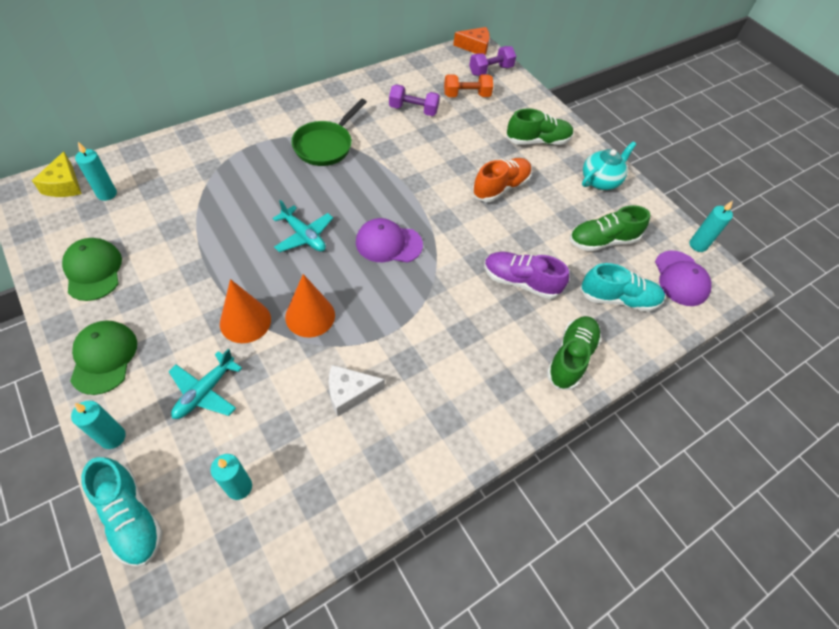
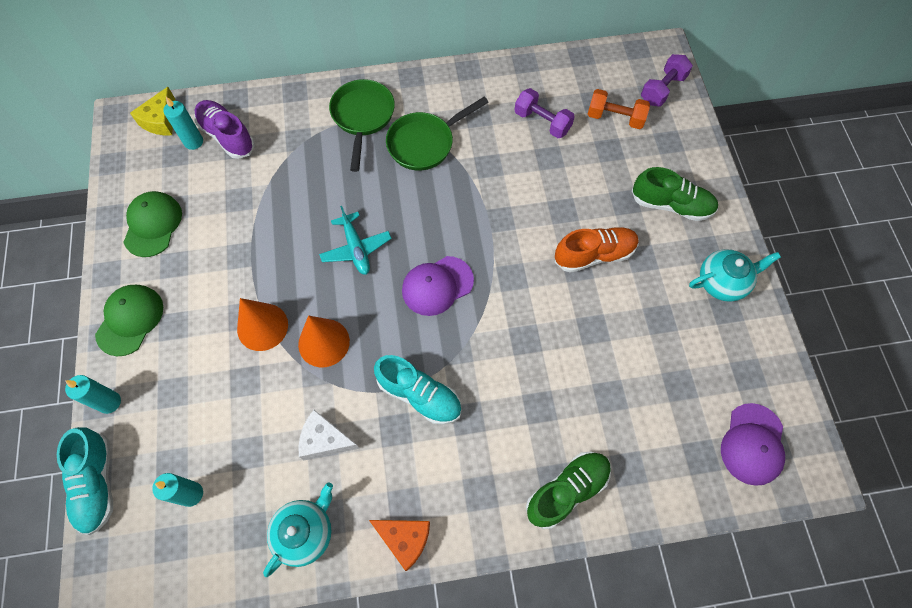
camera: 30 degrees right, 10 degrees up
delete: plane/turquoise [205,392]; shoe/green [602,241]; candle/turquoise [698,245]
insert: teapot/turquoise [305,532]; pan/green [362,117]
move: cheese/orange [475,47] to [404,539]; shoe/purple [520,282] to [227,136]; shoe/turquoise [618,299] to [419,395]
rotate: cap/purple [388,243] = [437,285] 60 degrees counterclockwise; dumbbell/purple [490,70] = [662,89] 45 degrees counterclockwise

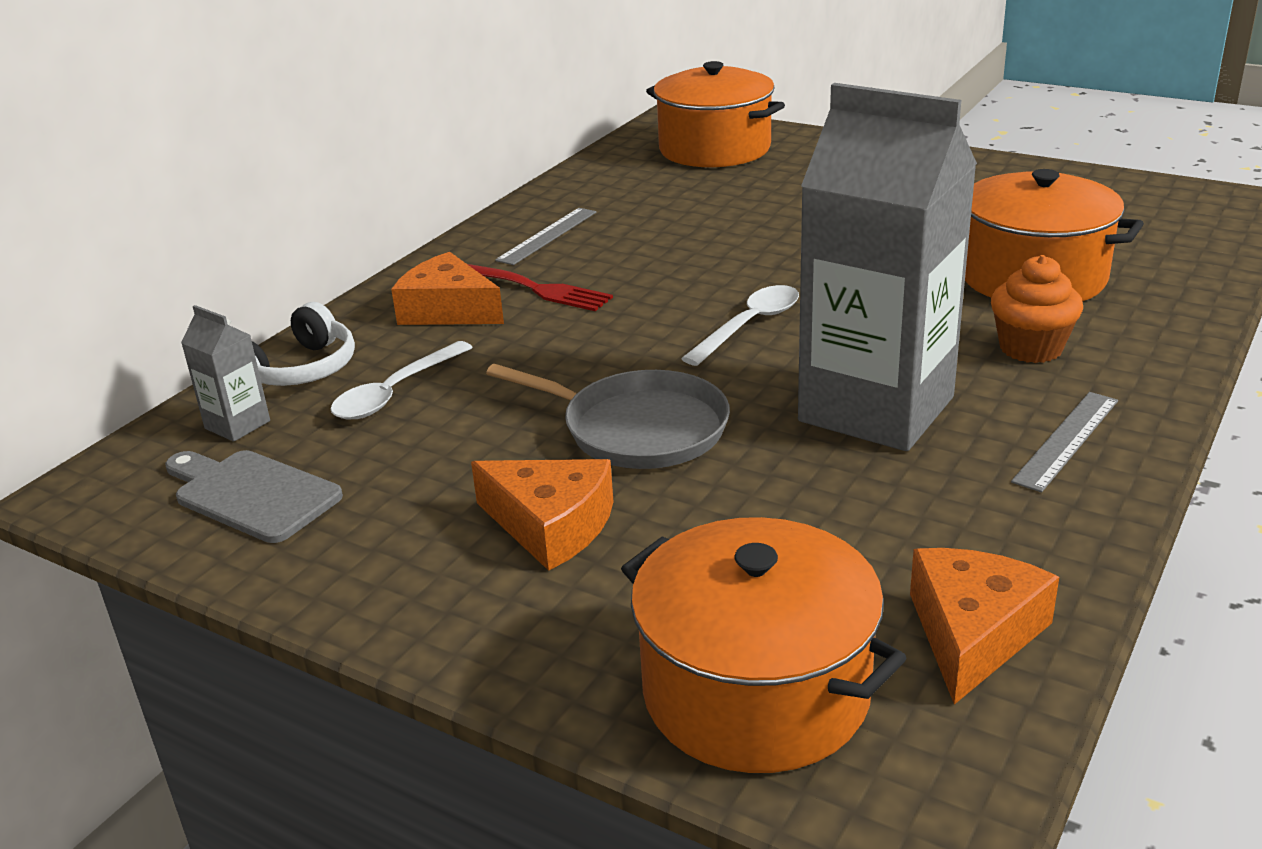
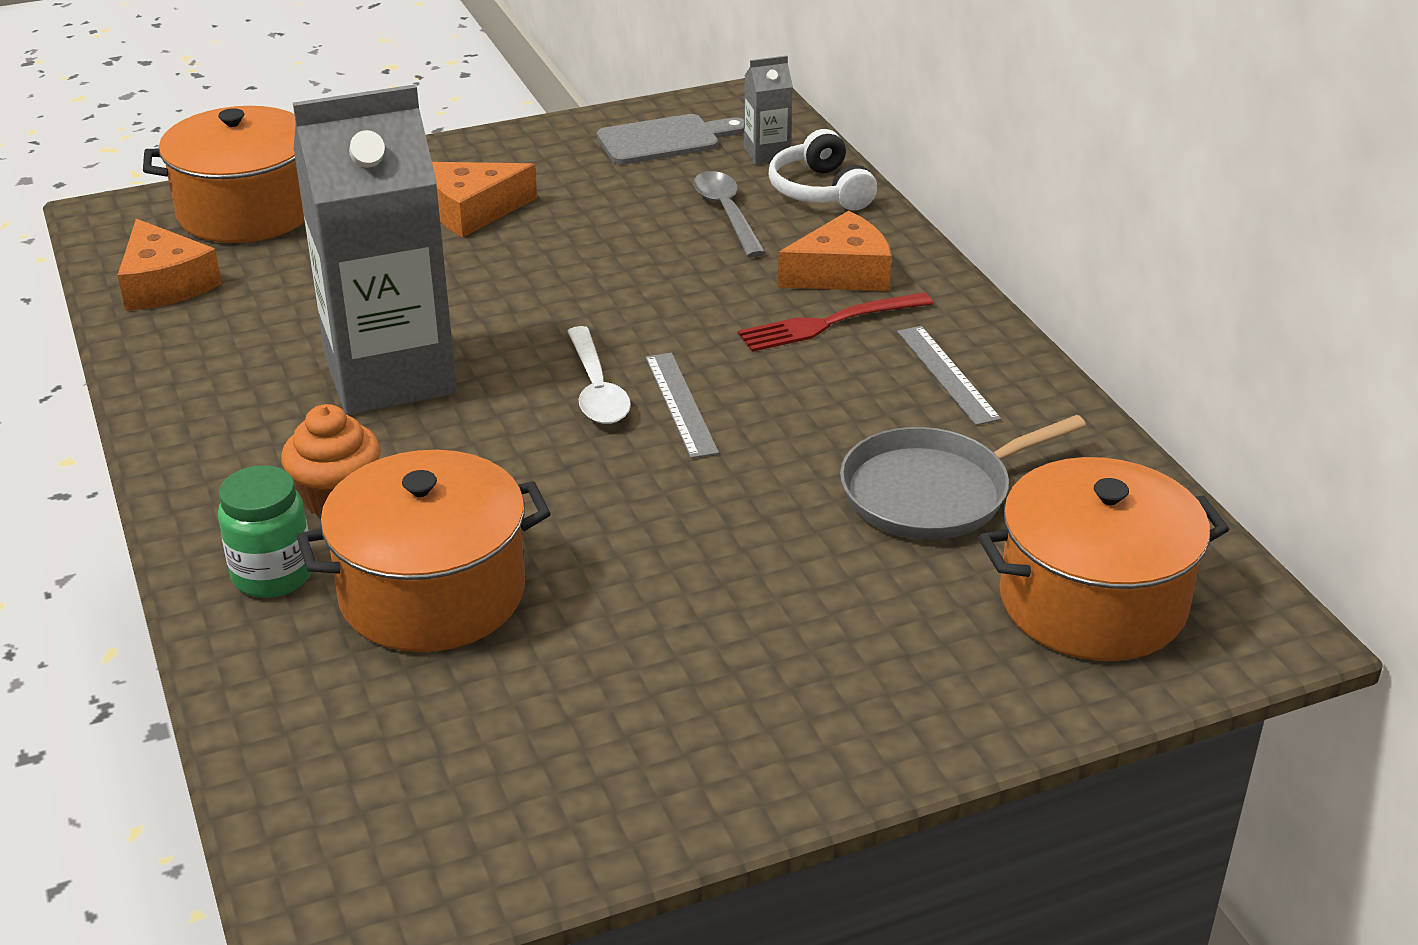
camera: 125 degrees right, 5 degrees up
insert: jar/green [272,575]
move: pan/grey [638,428] to [932,492]; ruler/grey [1066,440] to [680,404]
recolor: spoon/white [395,393] to spoon/grey [726,213]

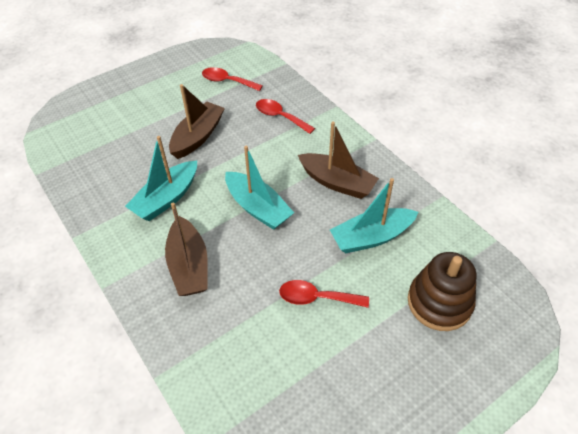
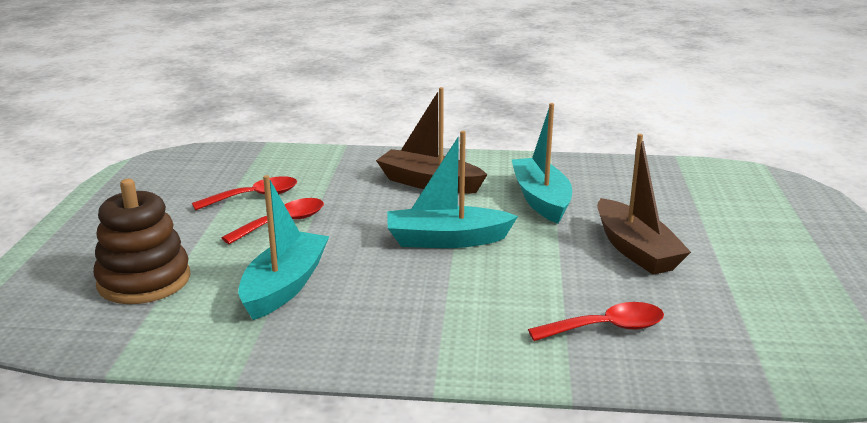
camera: 130 degrees right, 25 degrees down
delete: boat/brown [337,182]
move: spoon/red [227,81] to [254,197]

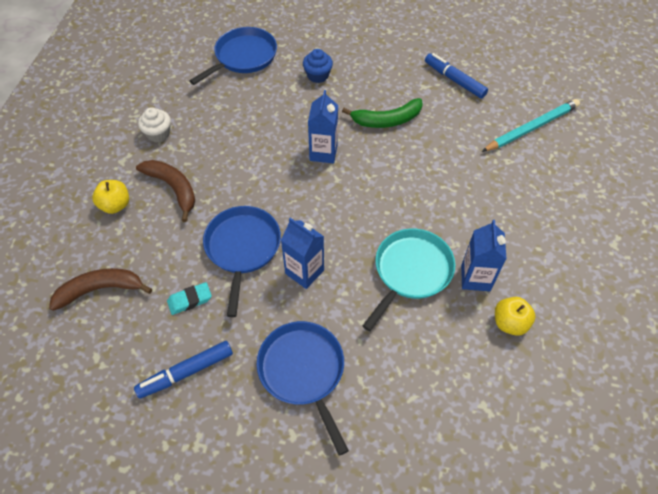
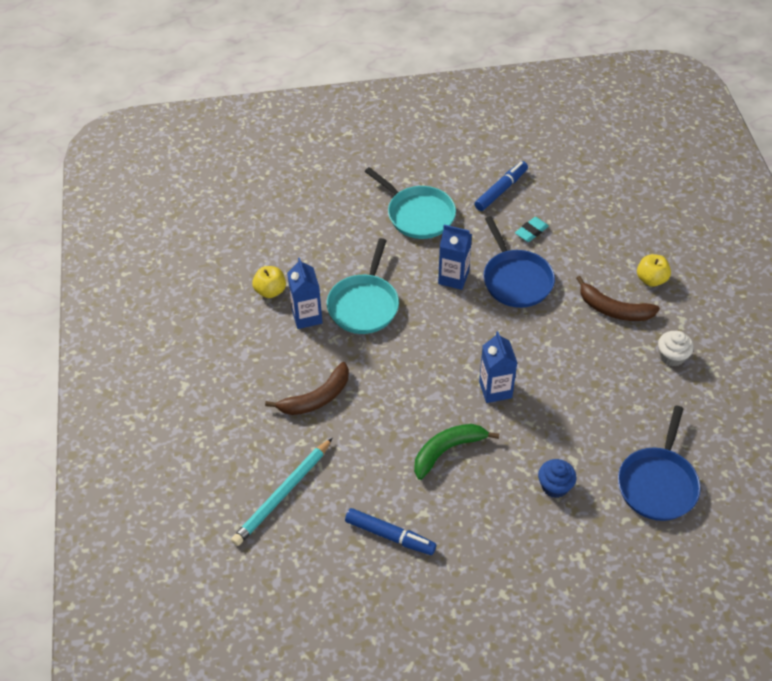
camera: 160 degrees right, 5 degrees down
move: banana/brown [100,290] to [316,398]
recolor: pan/blue [303,371] to pan/turquoise [418,214]

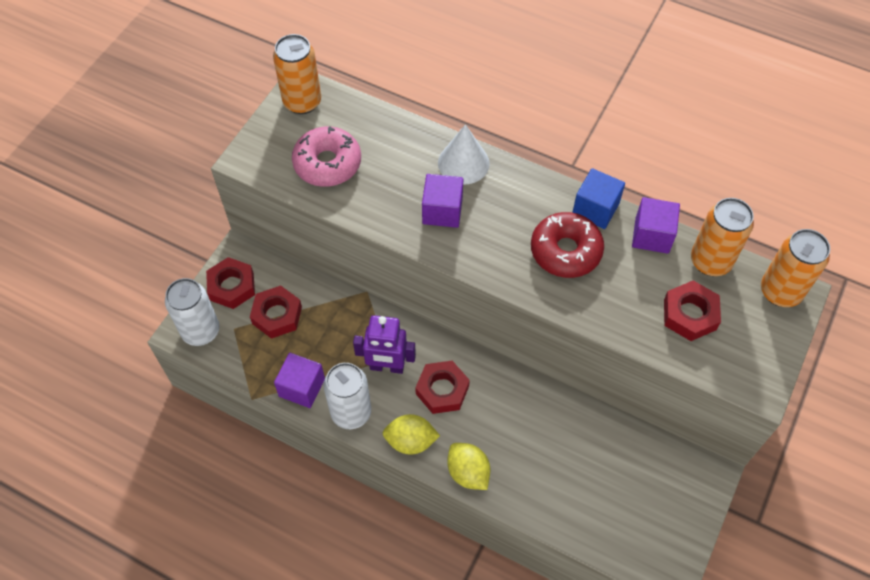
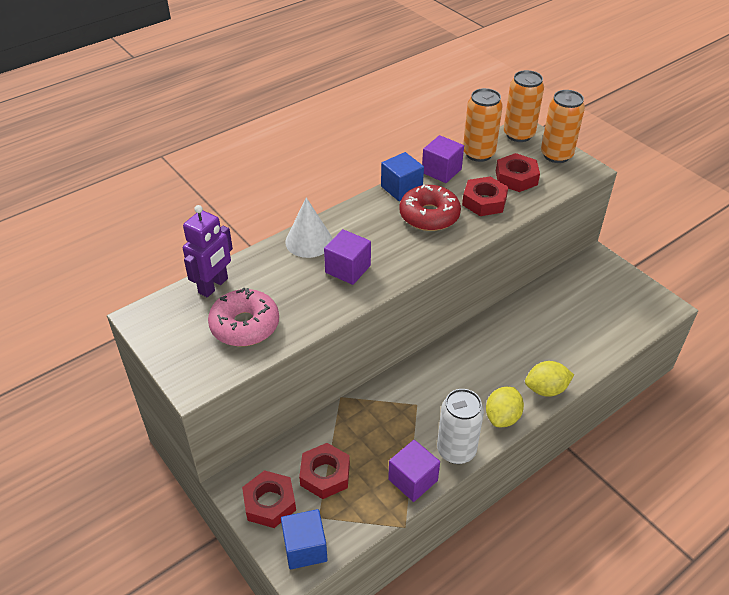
camera: 65 degrees left, 15 degrees down
move: can/orange [302,102] to [556,155]; robot/purple [387,367] to [213,286]; nut/red [442,390] to [484,201]
replace: can/white [201,331] to cube/blue [305,548]

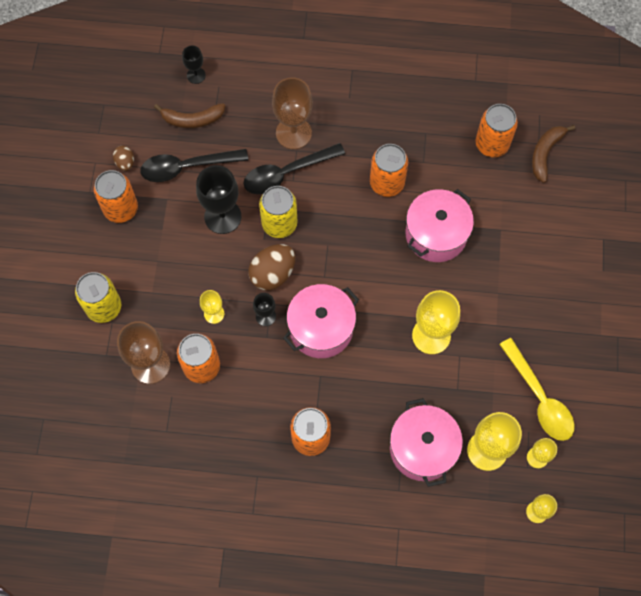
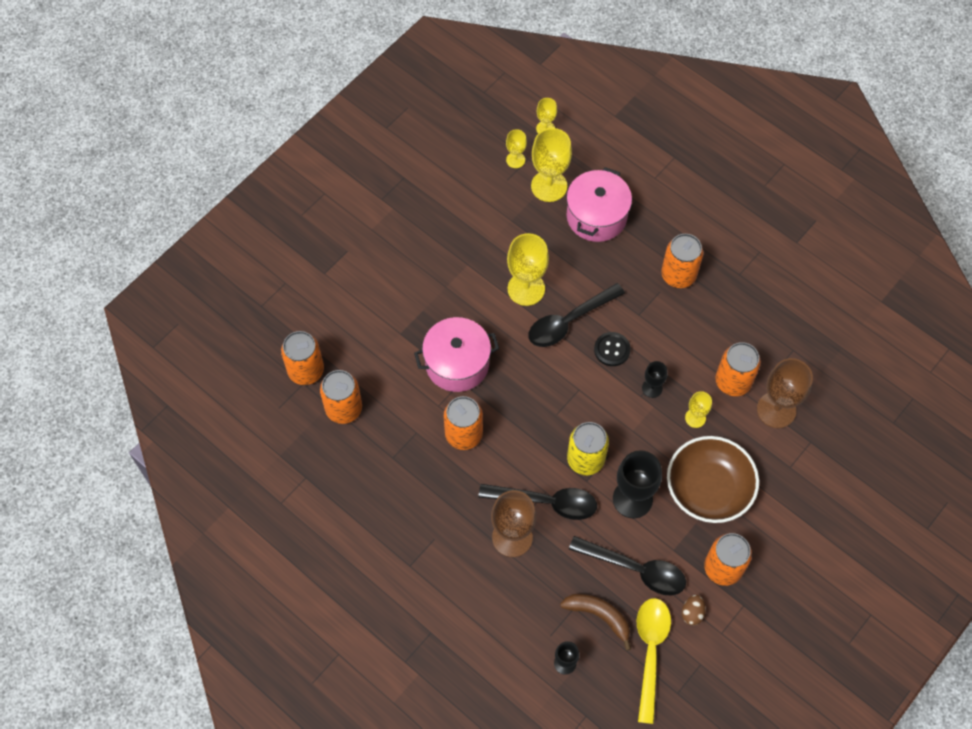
camera: 145 degrees left, 5 degrees down
delete: can/yellow [104,307]; egg/brown [273,274]
insert: spoon/black [569,321]; bowl/brown [708,488]
move: spoon/yellow [539,398] to [650,652]
replace: pot/pink [321,328] to button/black [612,349]; banana/brown [545,153] to can/orange [306,370]

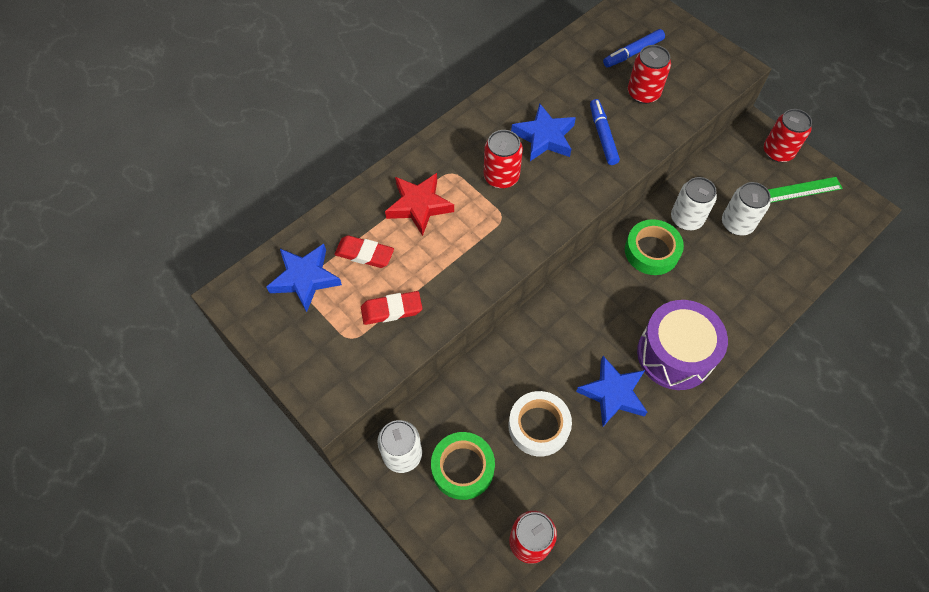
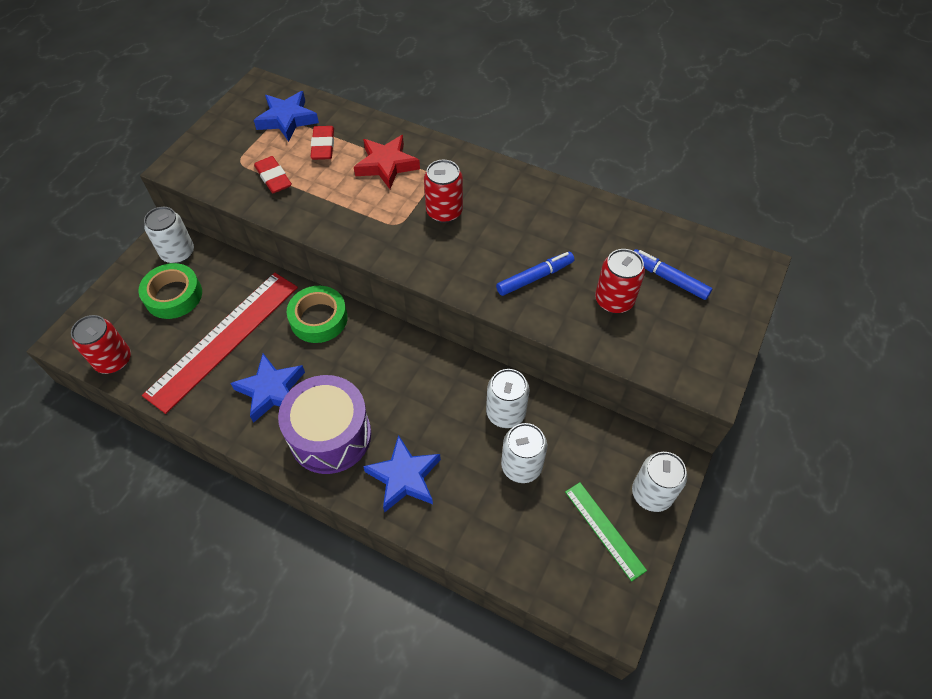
camera: 70 degrees right, 5 degrees down
move: star/blue [544,137] to [404,477]; tape/green [651,251] to [319,319]
replace: tape/white [538,426] to ruler/red [224,339]
recolor: can/red [778,152] to can/white [652,493]

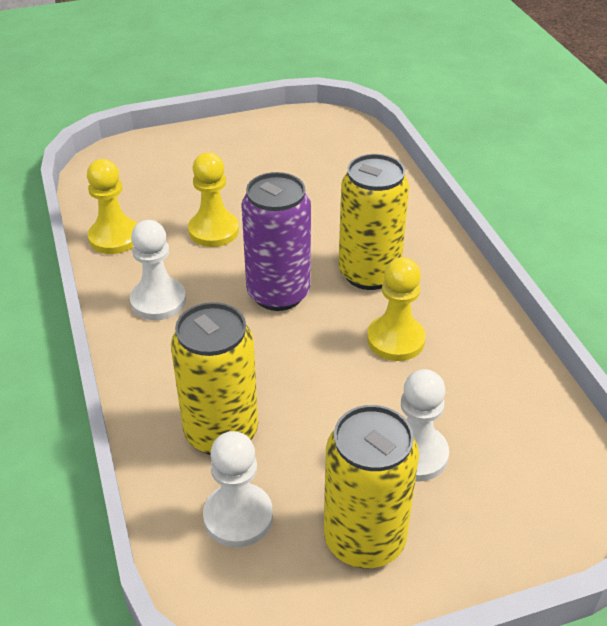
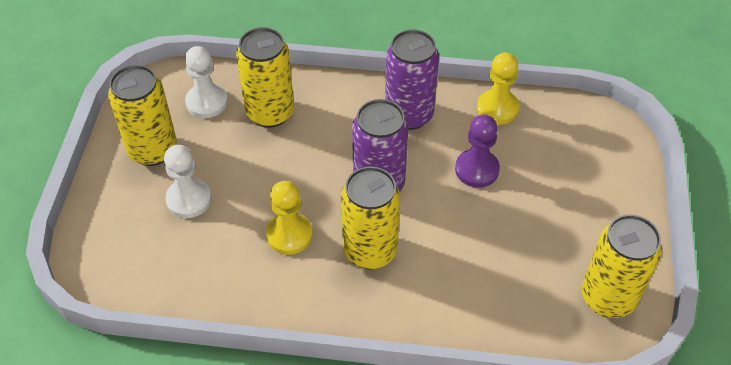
camera: 115 degrees right, 10 degrees up
insert: can/yellow [608,298]
replace: pawn/white [158,301] to can/purple [409,115]
recolor: pawn/yellow [213,231] to pawn/purple [477,169]

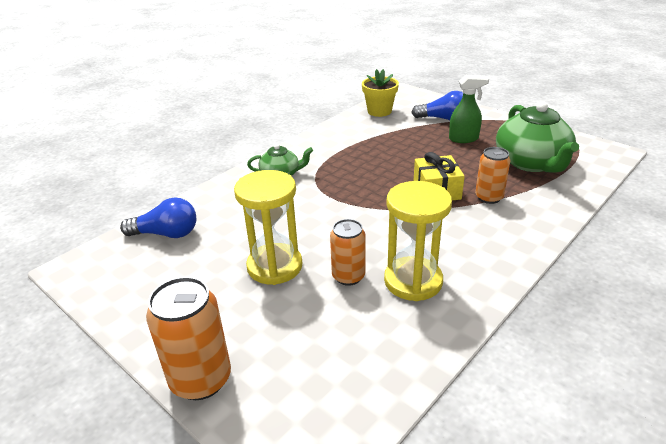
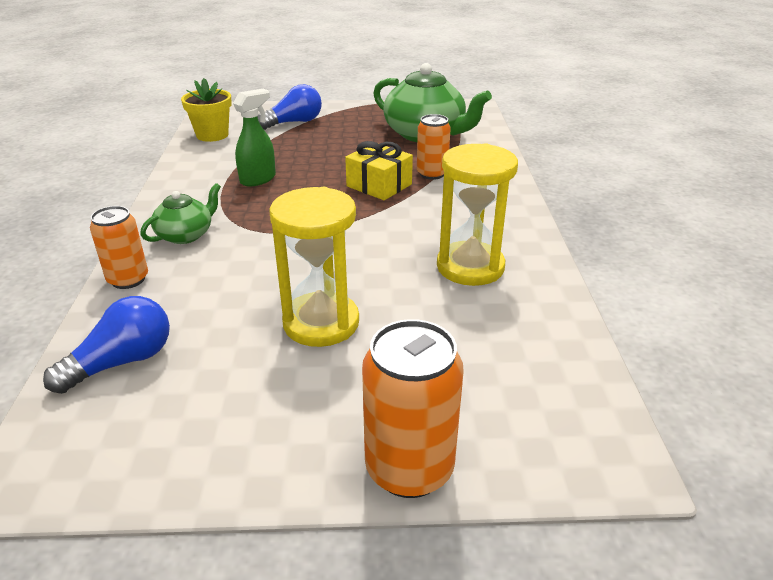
camera: 45 degrees left, 0 degrees up
move: can/orange [348,276] to [128,279]; spray bottle/green [464,139] to [258,179]

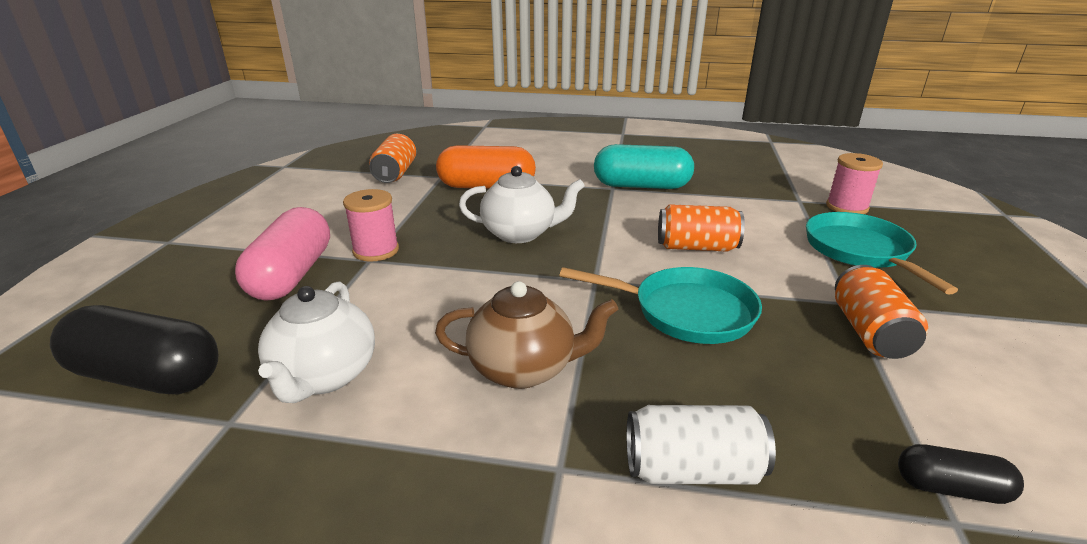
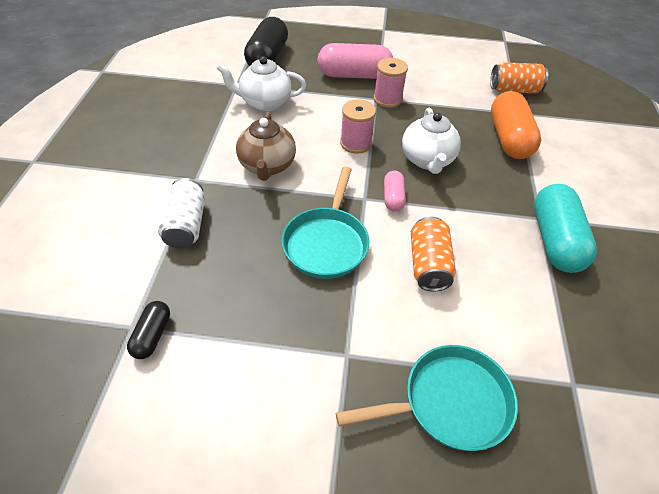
camera: 85 degrees right, 20 degrees up
delete: can/orange [869,332]
insert: capsule/pink [393,198]
move: spool/pink [846,207] to [356,143]

